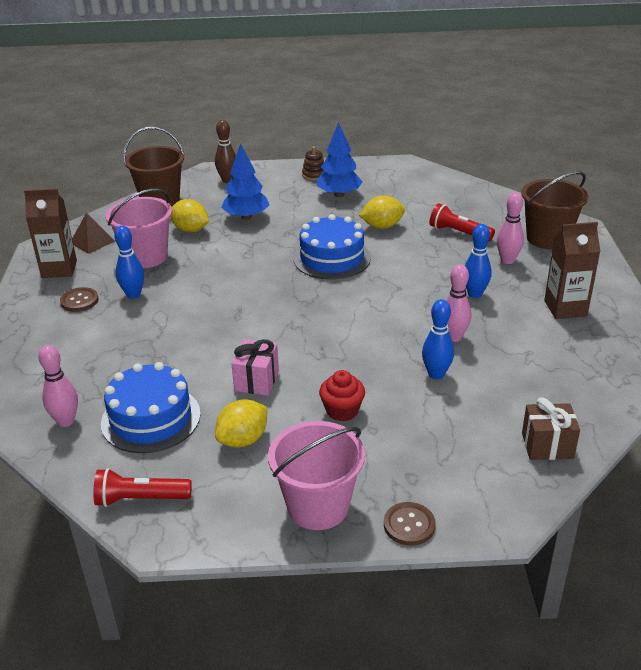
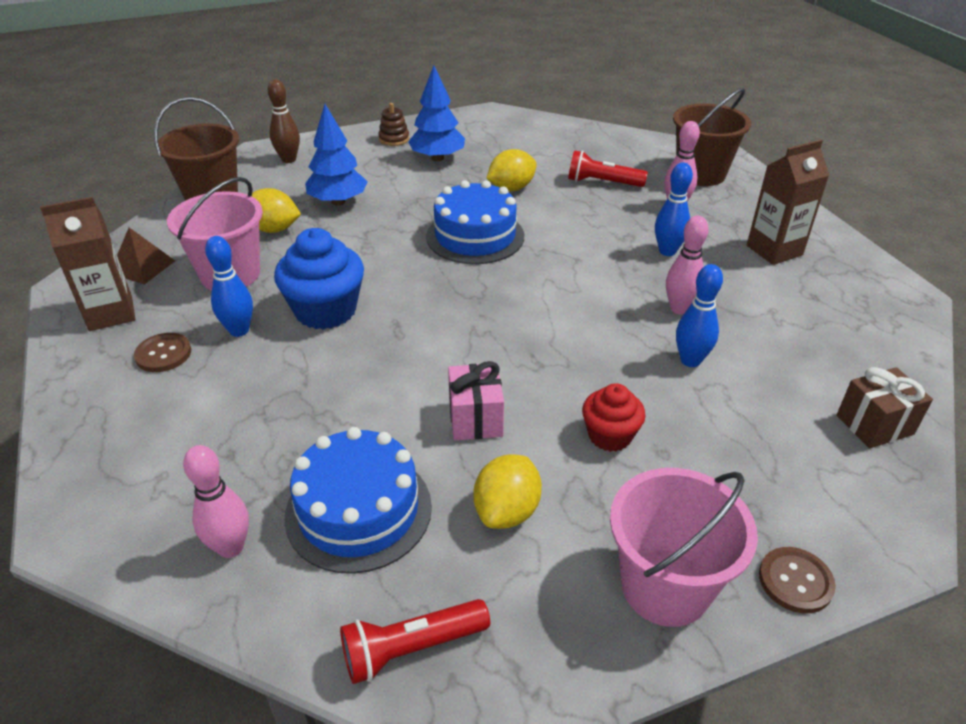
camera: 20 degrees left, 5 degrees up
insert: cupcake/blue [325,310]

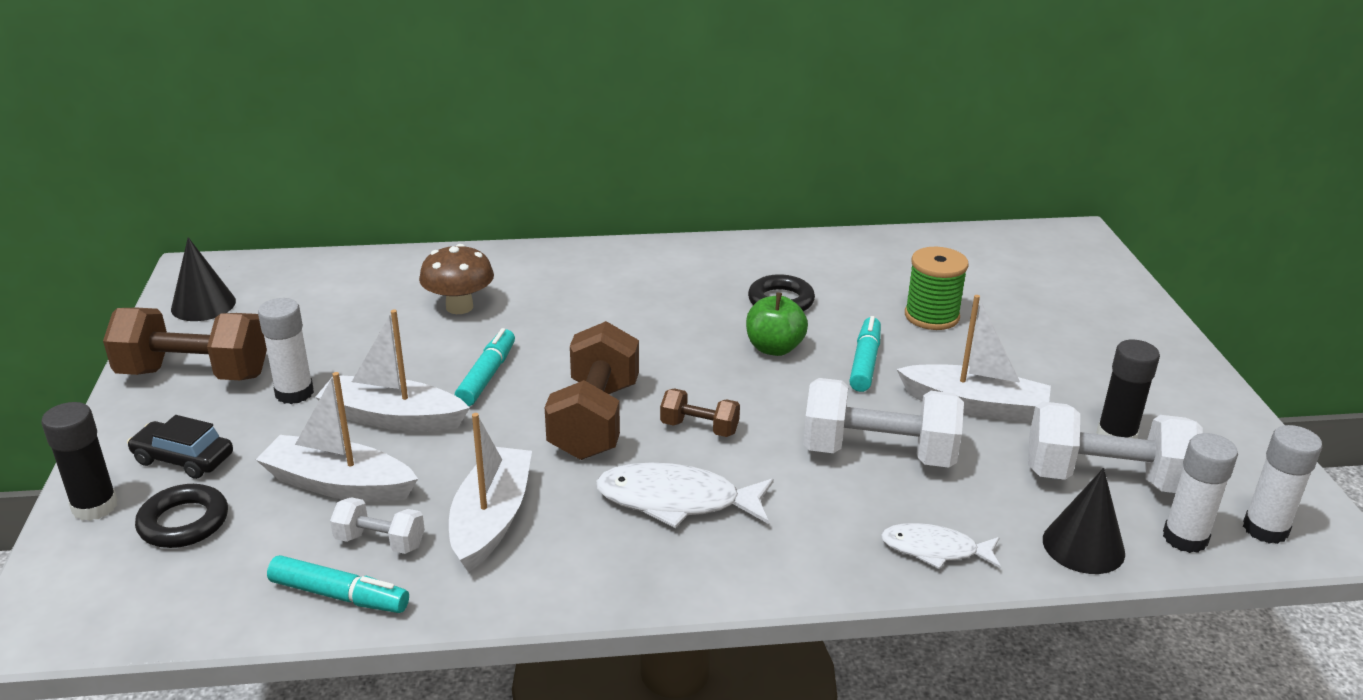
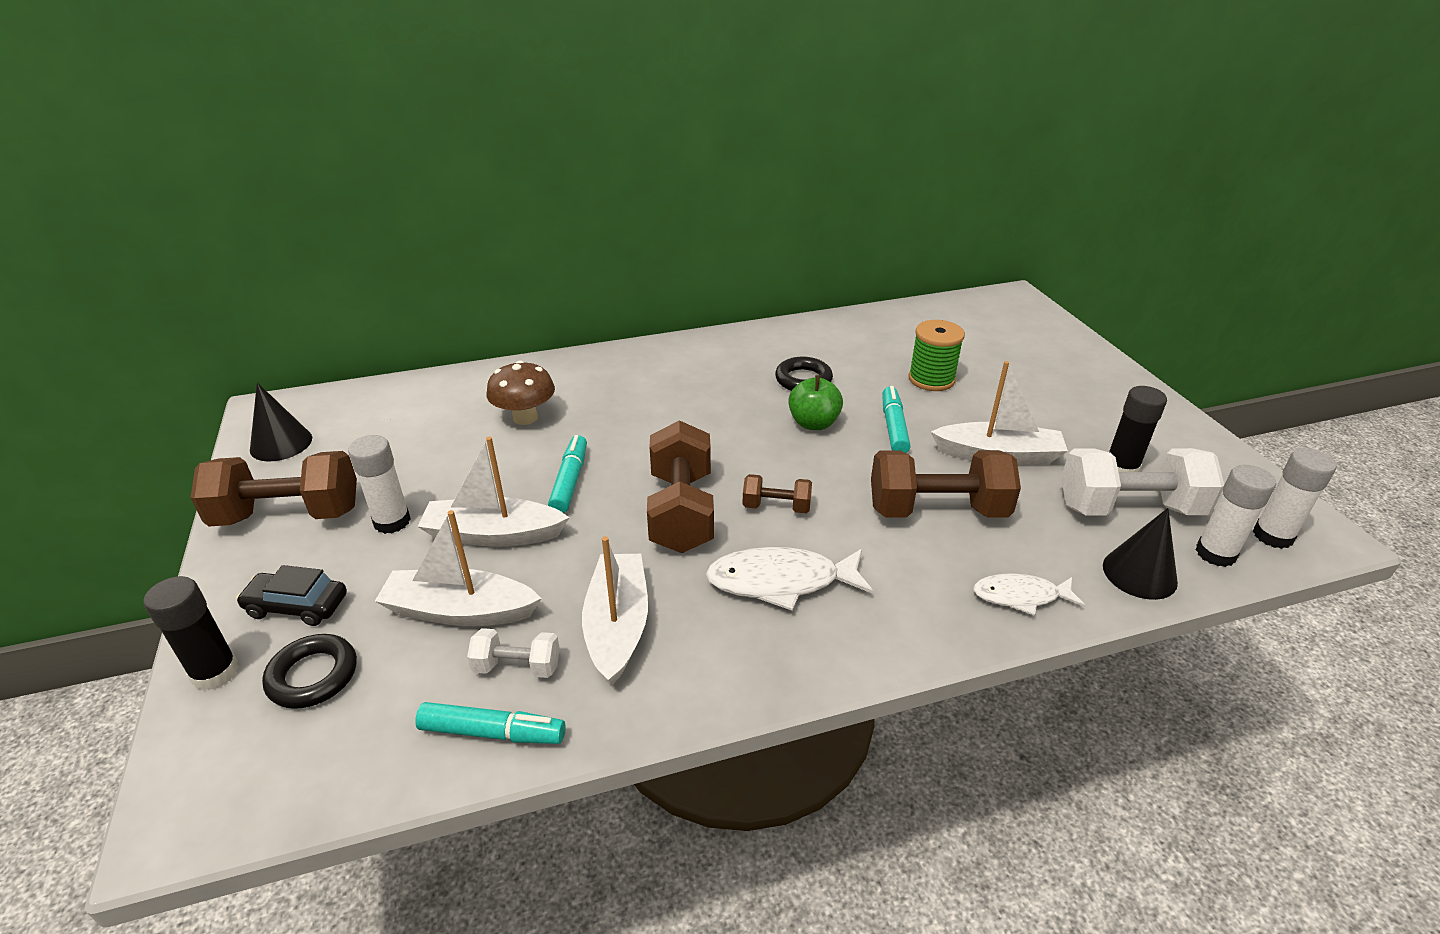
camera: 10 degrees left, 5 degrees up
recolor: dumbbell/white [878,454] to dumbbell/brown [937,510]

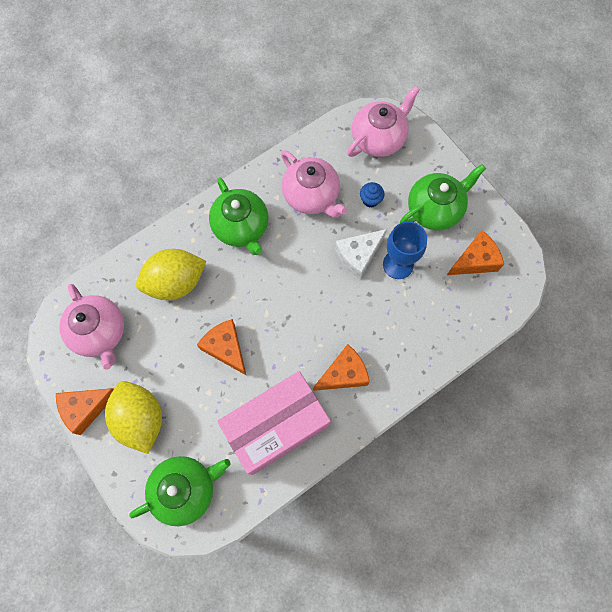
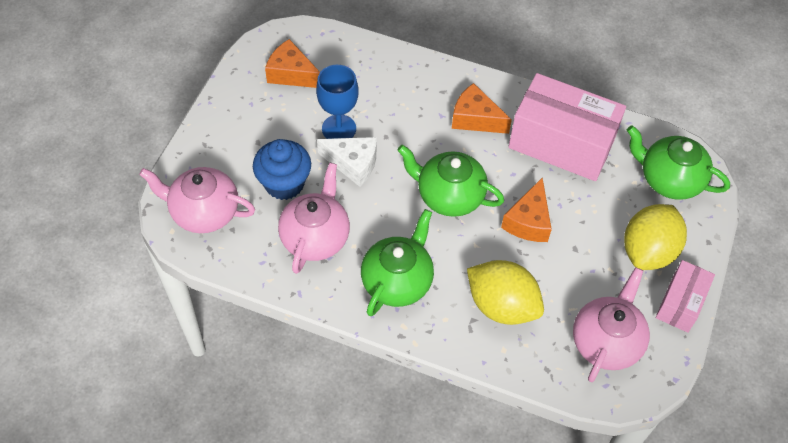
camera: 125 degrees left, 15 degrees down
move: teapot/green [435,209] to [449,196]
replace: cheese/orange [86,408] to box/pink [680,303]
resize: cupcake/blue [370,200] = [284,184] x1.98

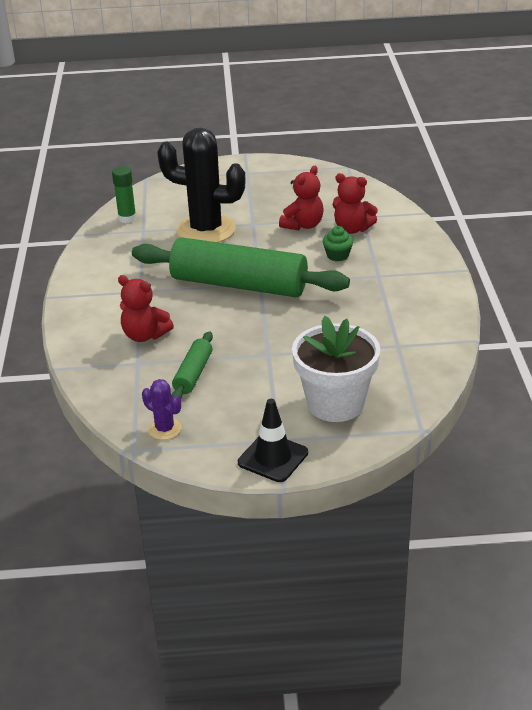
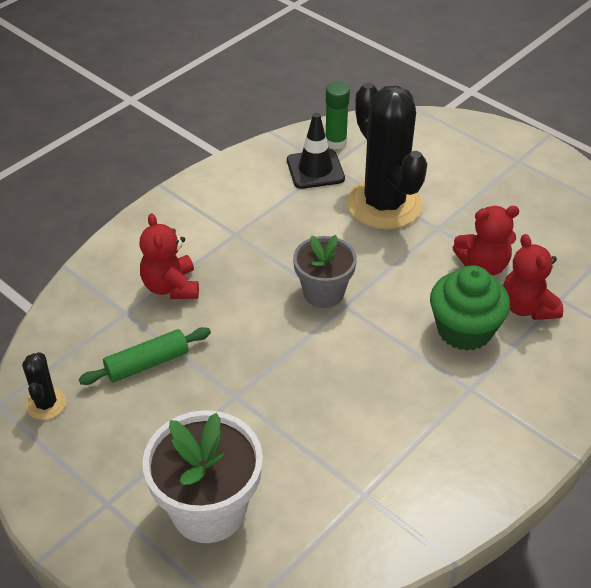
camera: 45 degrees right, 10 degrees up
move: traffic cone/black [273,458] to [315,169]
replace: rolling pin/green [239,285] to flower pot/grey [323,293]
recolor: cactus/purple [164,429] to cactus/black [46,404]
resize: cupcake/green [337,255] = [464,330] x1.85

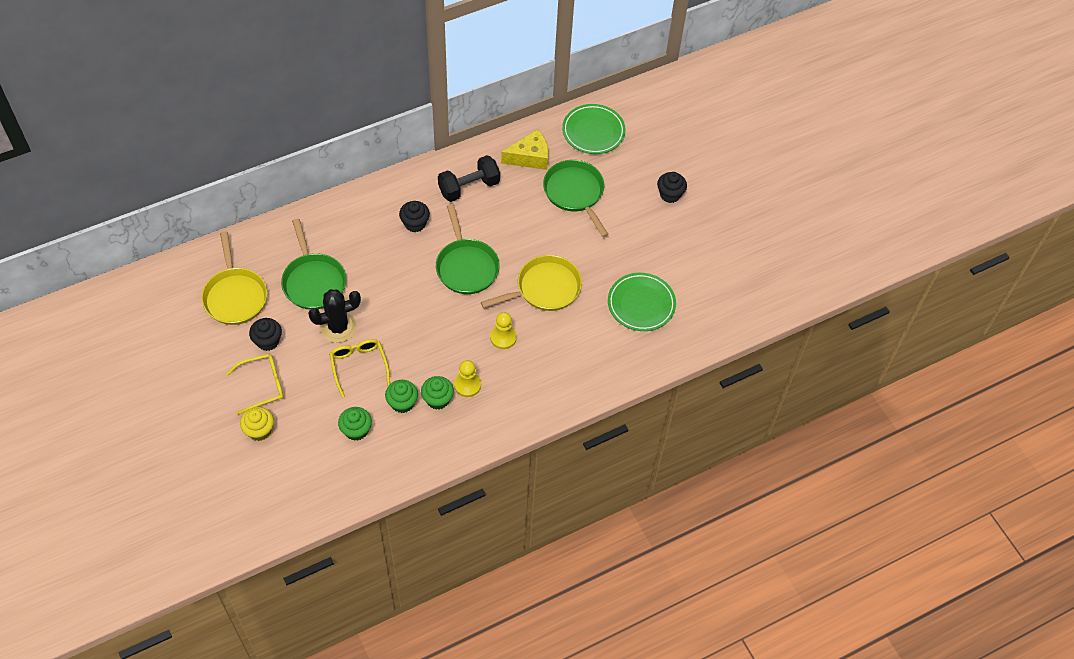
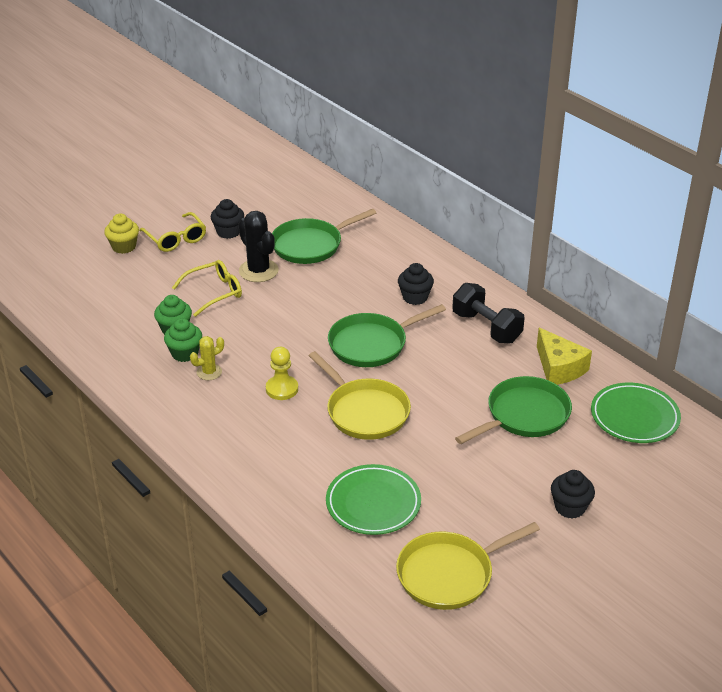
camera: 80 degrees right, 20 degrees down
delete: cupcake/green [356,430]
move: pan/yellow [235,296] to [449,574]
replace: pawn/yellow [467,385] to cactus/yellow [209,372]

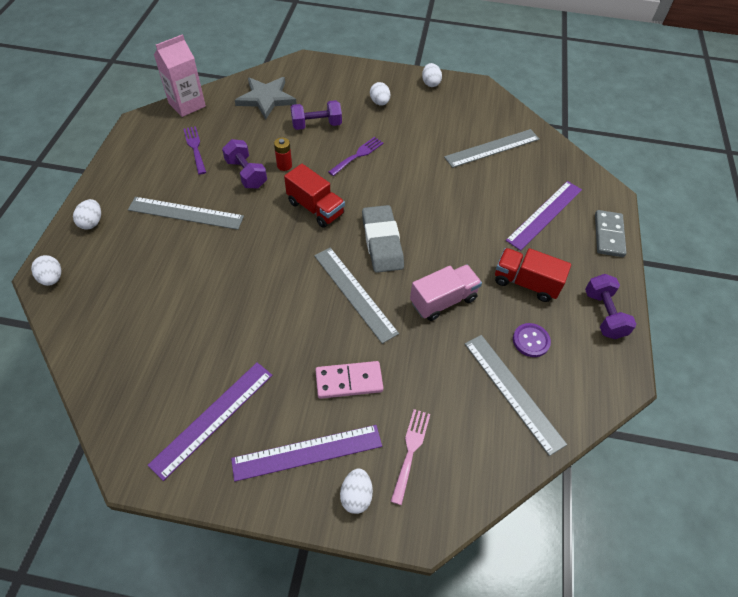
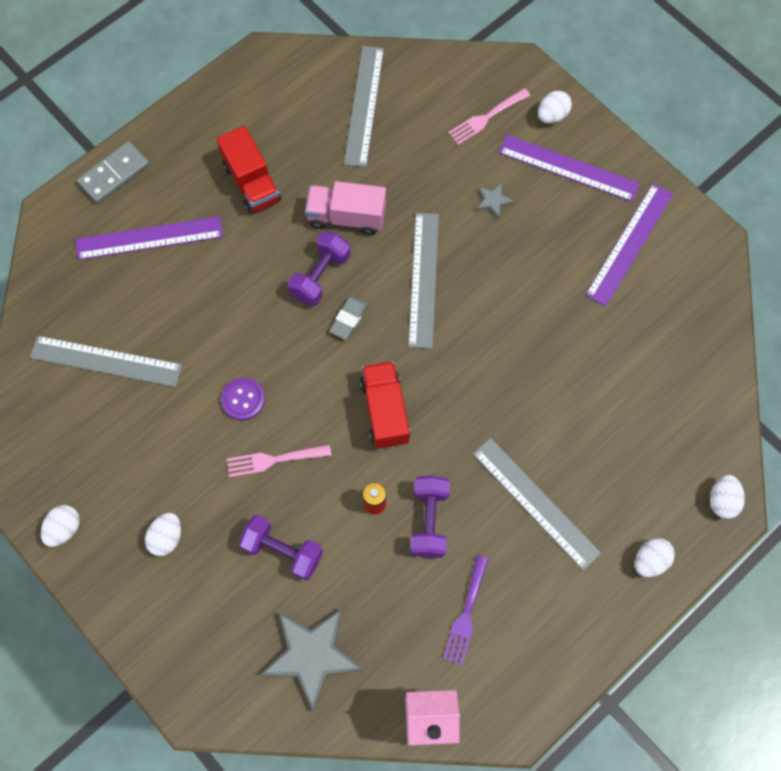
camera: 140 degrees left, 15 degrees up
move: button/purple [531,341] to [243,399]; dumbbell/purple [603,314] to [320,276]
replace: domino/pink [349,381] to star/grey [493,201]
recolor: fork/purple [358,155] to fork/pink [273,460]
rotate: ruler/purple [213,418] = [630,244] 45 degrees counterclockwise
resize: eraser/grey [382,242] = [349,319] x0.51

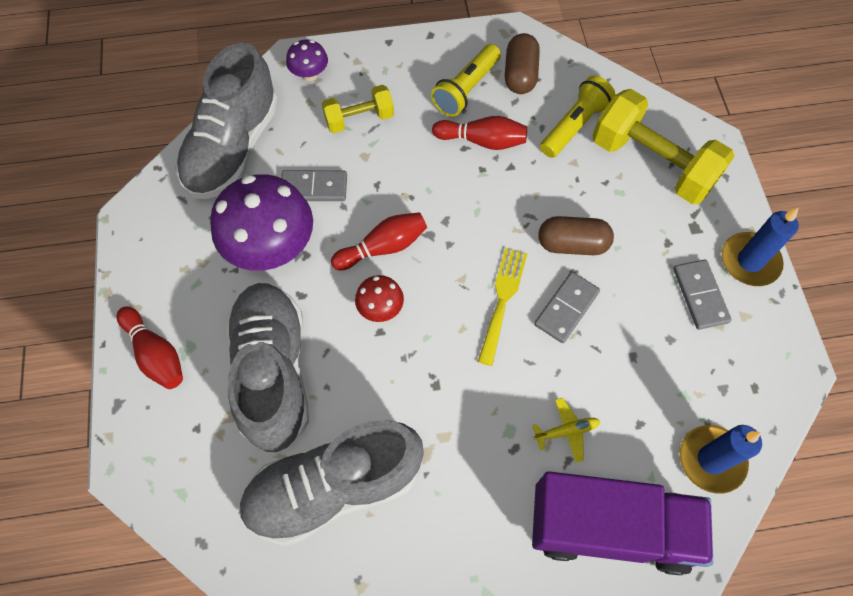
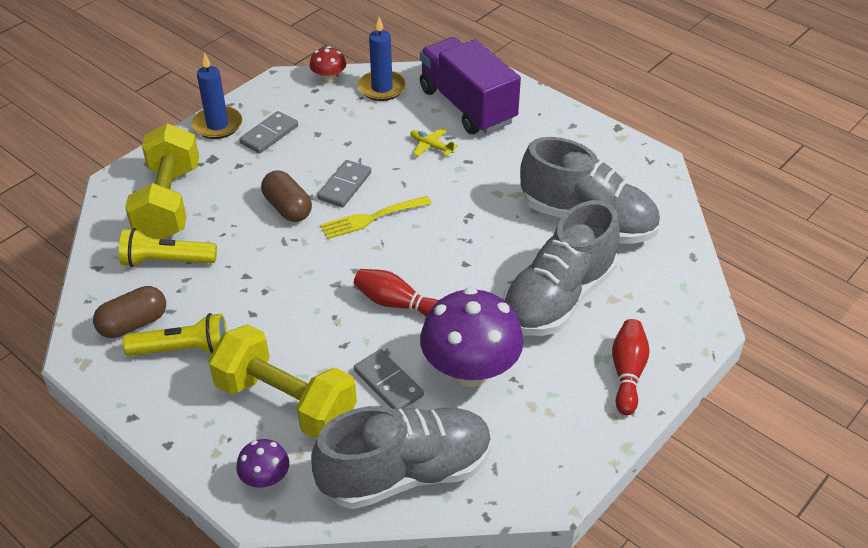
camera: 130 degrees left, 20 degrees down
delete: bowling pin/red [482,141]
move: mushroom/red [380,308] to [329,79]
rotate: domino/grey [566,308] = [344,186] 60 degrees counterclockwise
resize: dumbbell/yellow [359,119] = [286,402] x1.81

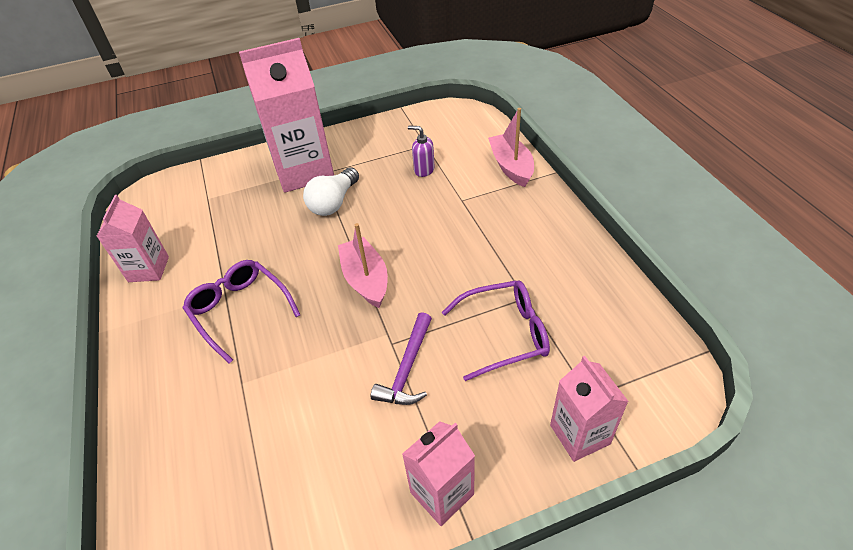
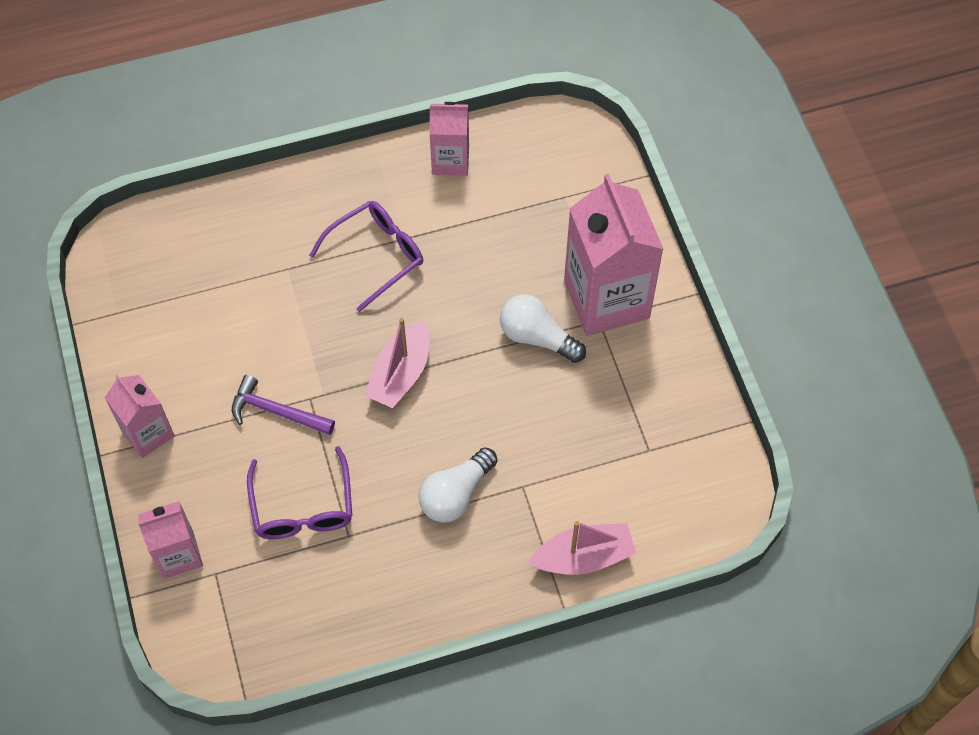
camera: 90 degrees right, 15 degrees up
delete: soap dispenser/purple [424,170]
insert: light bulb/white [456,494]
rotate: boat/pink [366,280] = [400,374] 135 degrees clockwise

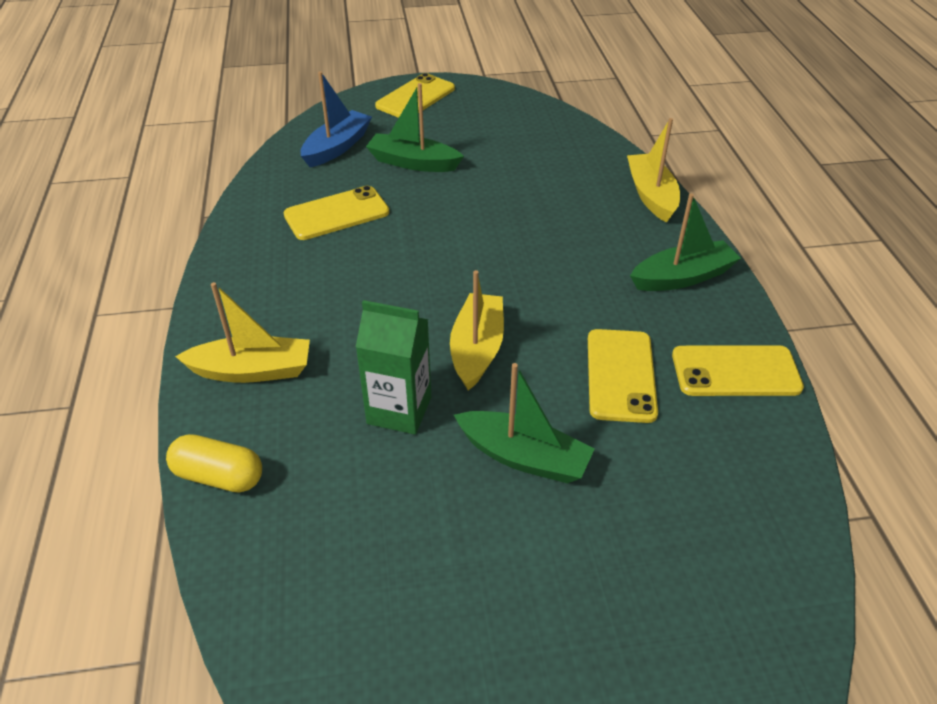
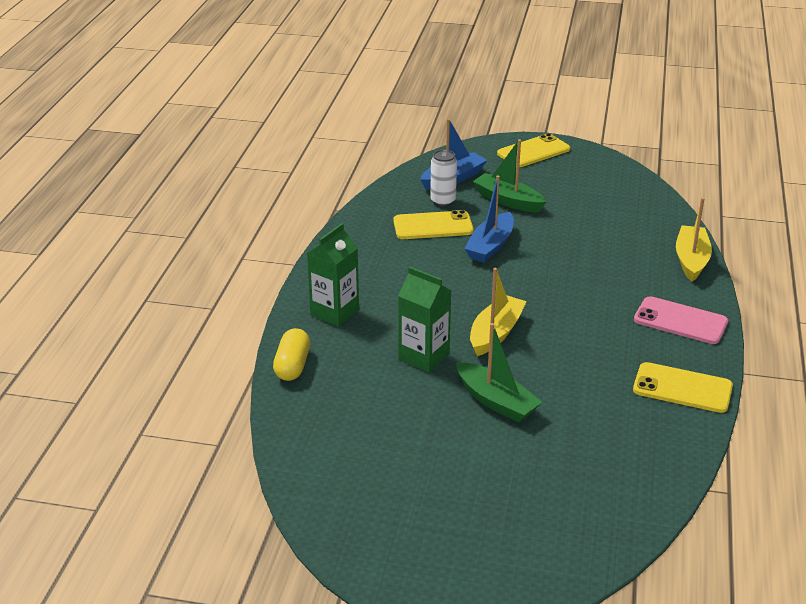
camera: 20 degrees right, 10 degrees down
delete: phone/yellow [620,375]
insert: can/white [443,201]; boat/blue [490,246]
replace: boat/yellow [252,370] to carton/green [334,312]; boat/green [682,277] to phone/pink [680,321]
rotate: capsule/yellow [219,476] = [292,366] 60 degrees clockwise

